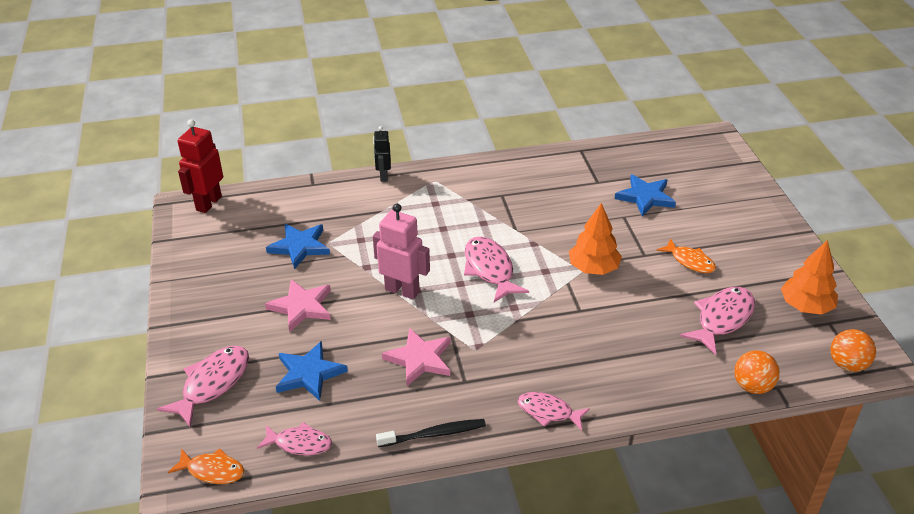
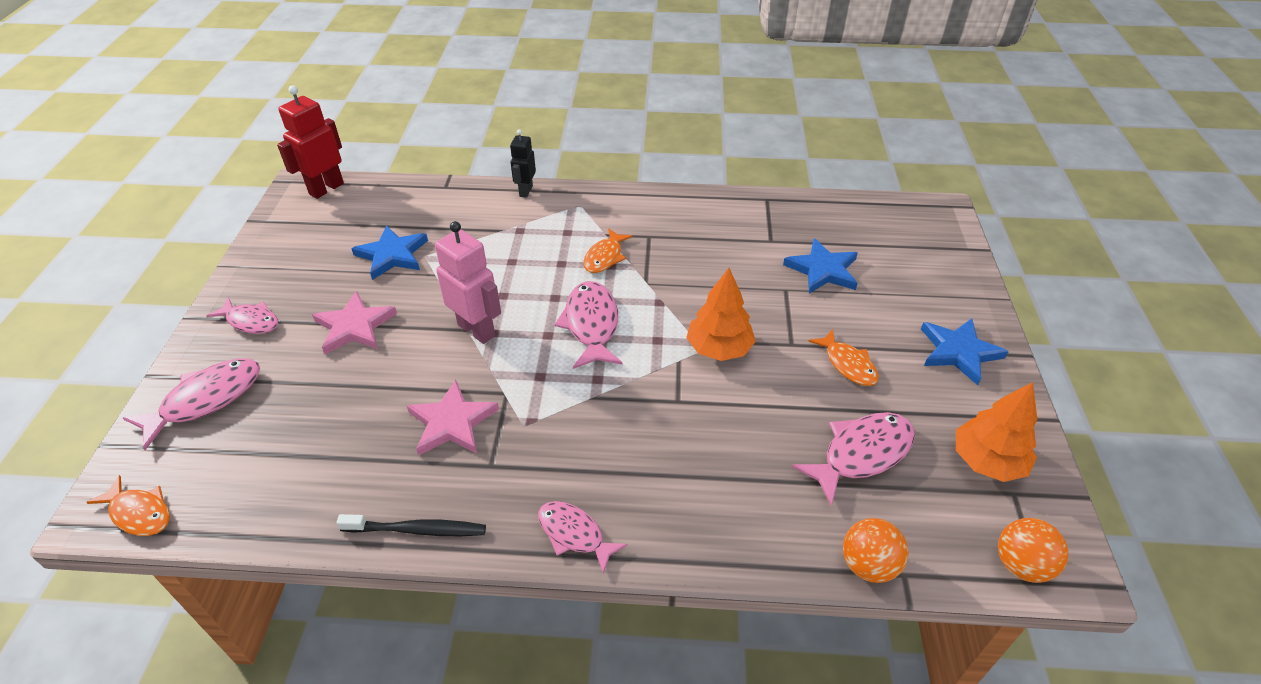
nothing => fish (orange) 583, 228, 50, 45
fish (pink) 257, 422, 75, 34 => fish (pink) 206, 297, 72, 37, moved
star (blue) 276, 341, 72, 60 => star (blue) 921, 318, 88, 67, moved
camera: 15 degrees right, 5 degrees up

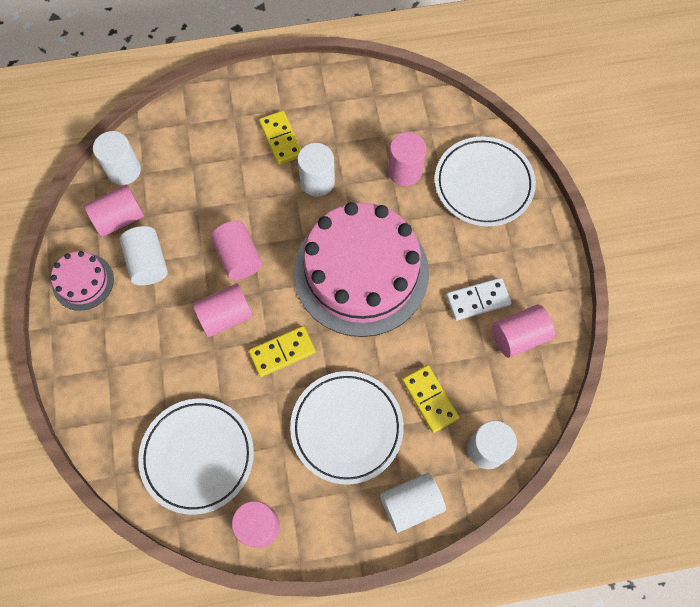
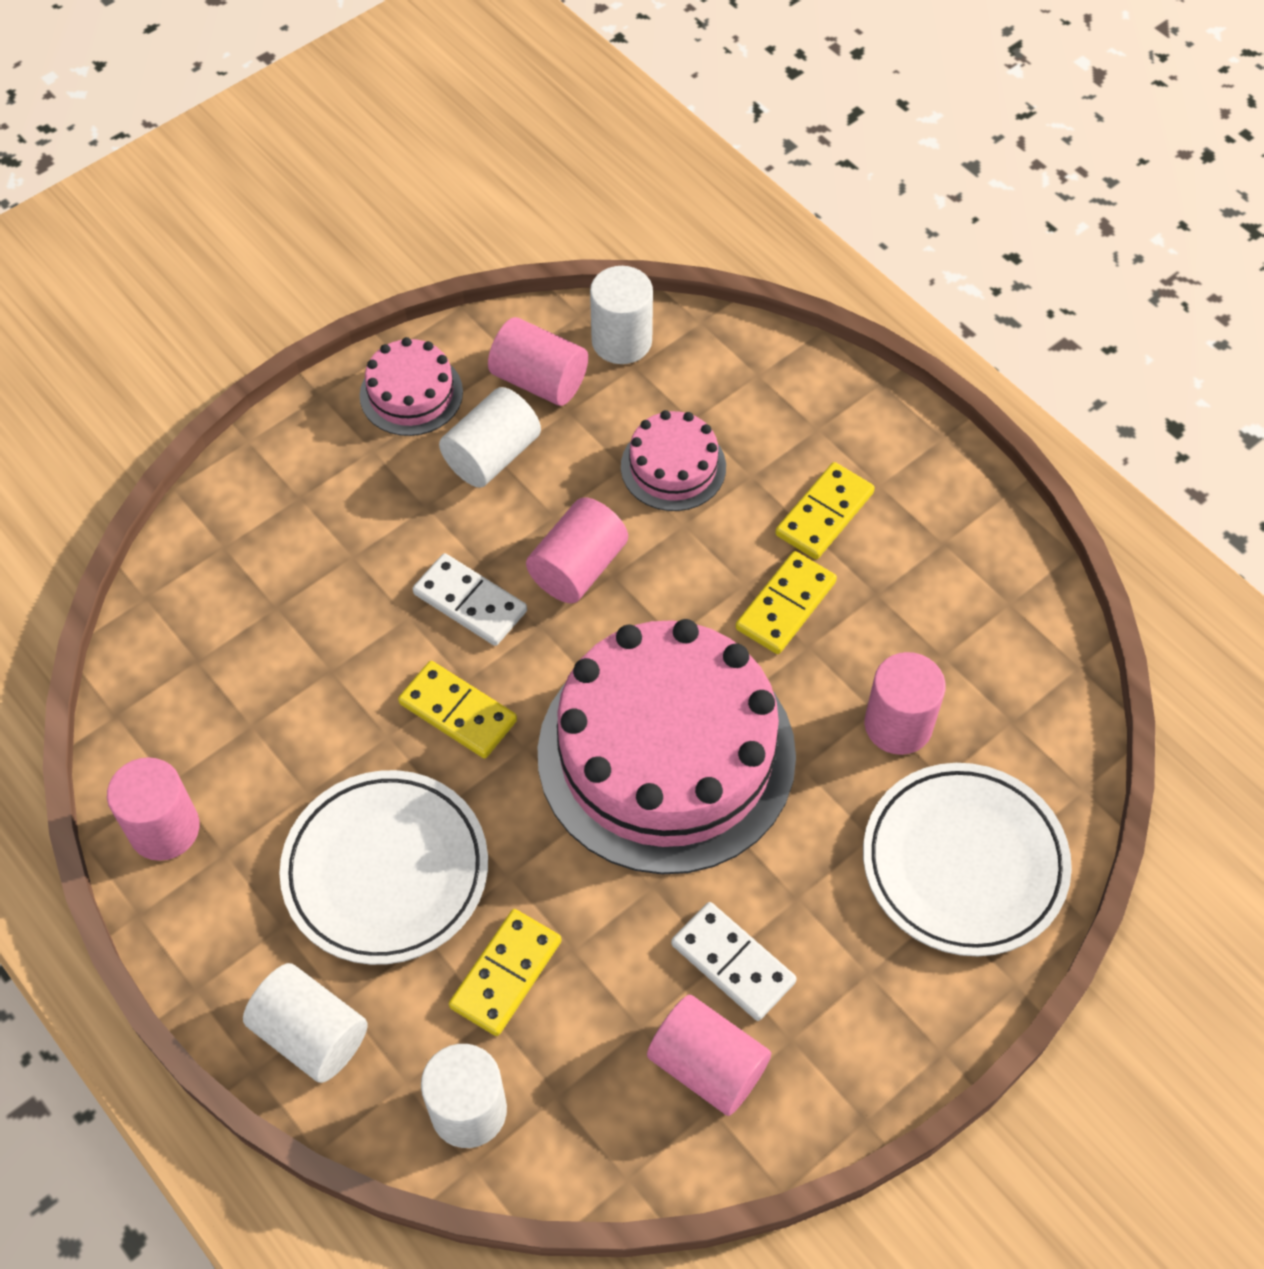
plate (white) 138, 398, 116, 117 => nothing
nothing => cake (pink) 621, 410, 105, 101
cylinder (pink) 192, 283, 61, 54 => domino (white) 412, 553, 115, 93
cylinder (white) 297, 143, 38, 54 => domino (yellow) 736, 551, 101, 103
camera: 60 degrees right, 10 degrees down

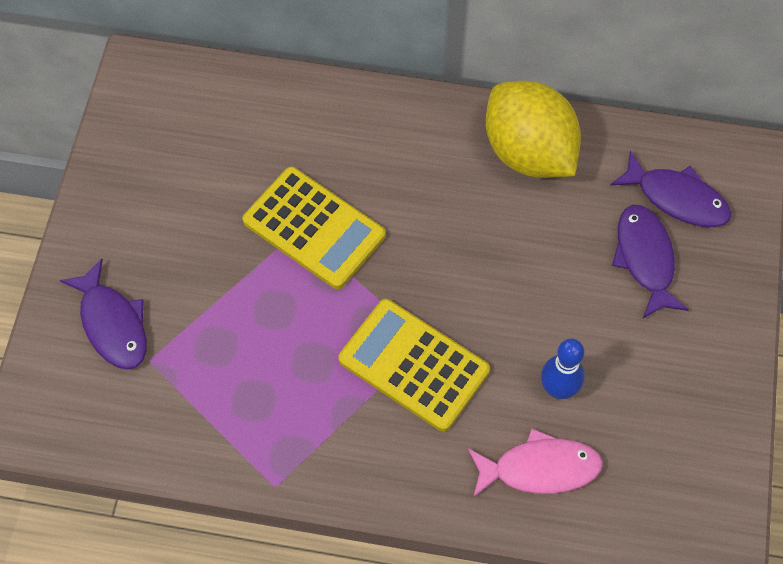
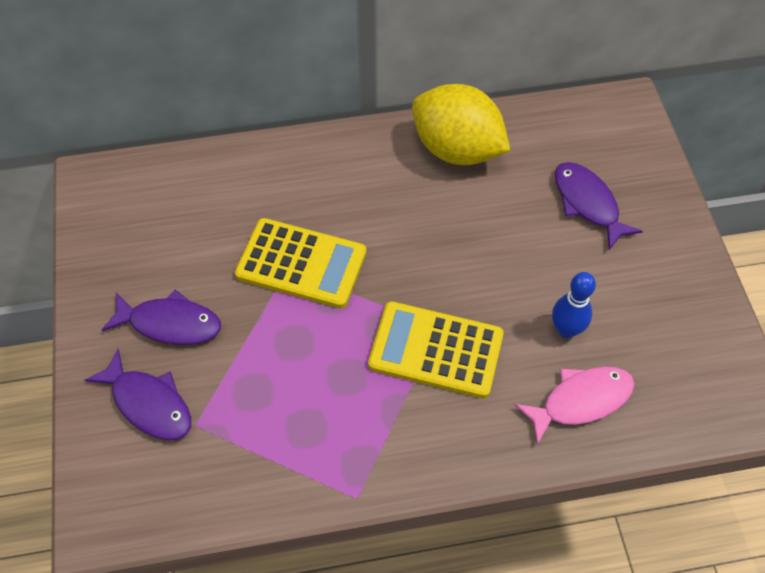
fish (purple) 610, 151, 122, 76 => fish (purple) 102, 290, 119, 55, moved
camera: 20 degrees left, 5 degrees down

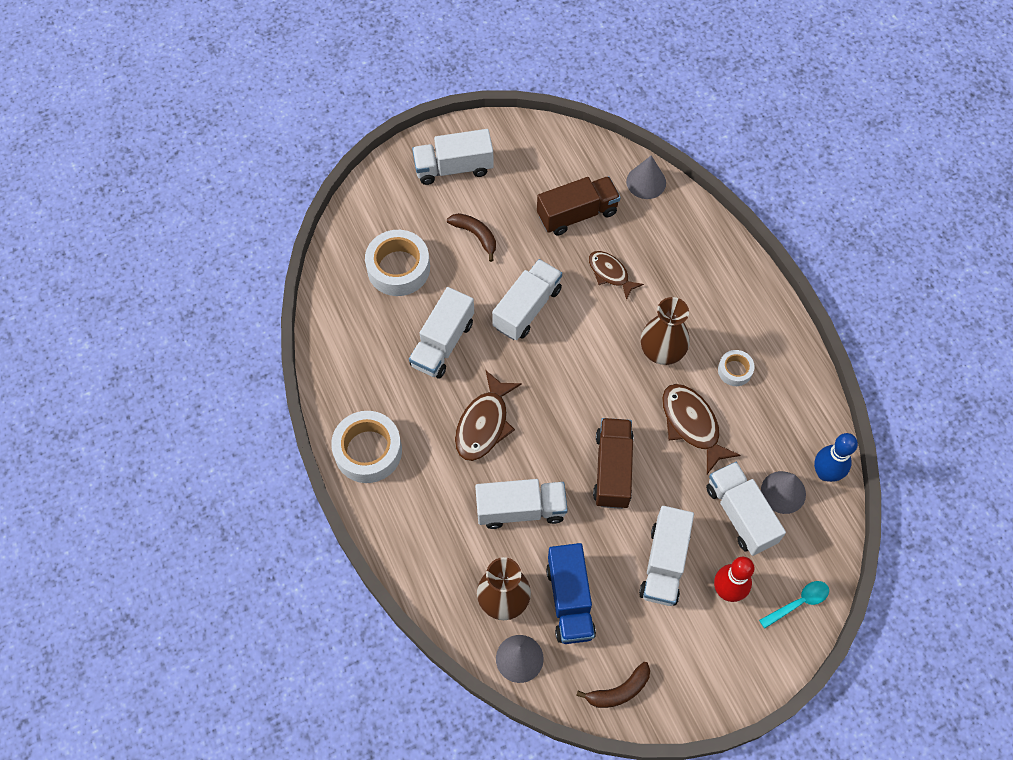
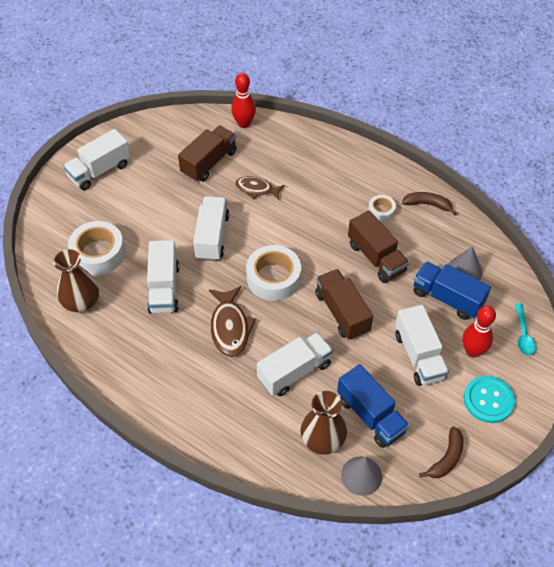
bowling pin (blue) 814, 433, 44, 49 => nothing
nothing => button (turquoise) 464, 376, 51, 47
tape (white) 331, 411, 71, 72 => tape (white) 246, 245, 55, 56, moved
banana (brown) 447, 213, 49, 49 => banana (brown) 402, 192, 55, 24, moved
vase (brown) 641, 297, 49, 68 => vase (brown) 53, 249, 46, 63, moved
cone (grey) 626, 155, 40, 44 => bowling pin (red) 231, 73, 25, 55
fish (brown) 662, 384, 79, 90 => truck (brown) 348, 210, 61, 73
truck (white) 706, 462, 80, 94 => truck (blue) 414, 261, 77, 59
spoon (turquoise) 759, 581, 70, 48 => spoon (turquoise) 515, 303, 21, 53, 150 degrees clockwise
camera: 30 degrees left, 10 degrees down

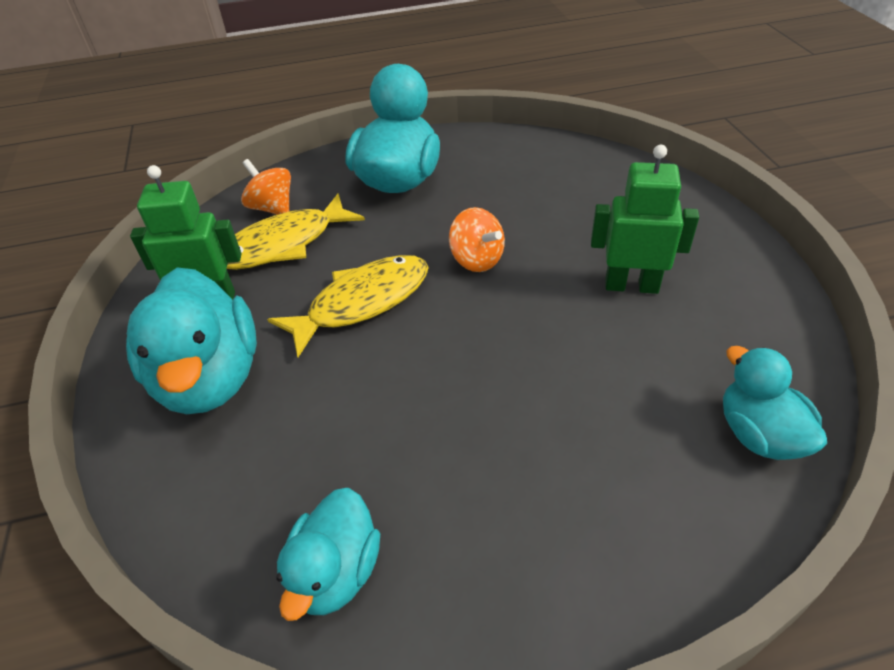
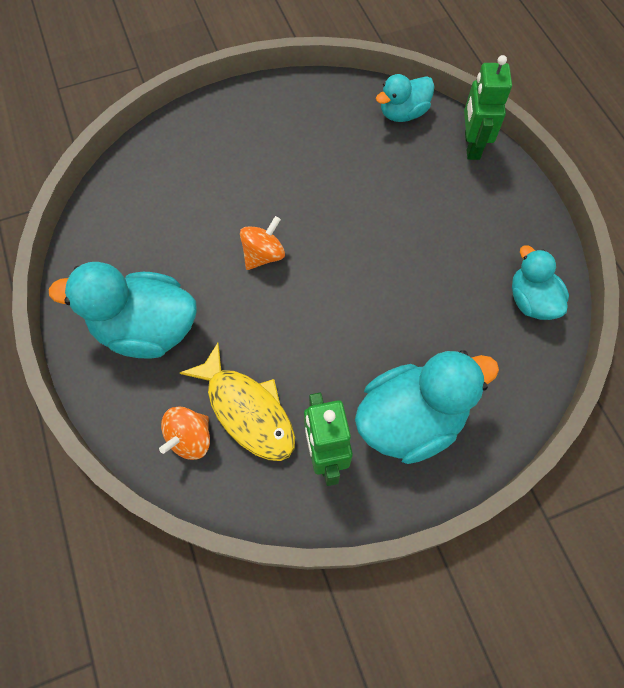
fish (yellow) 267, 255, 162, 102 => nothing
robot (green) 591, 145, 108, 149 => robot (green) 464, 55, 48, 105, moved
duck (turquoise) 276, 488, 104, 133 => duck (turquoise) 512, 245, 57, 75, 120 degrees counterclockwise
camera: 100 degrees left, 20 degrees up

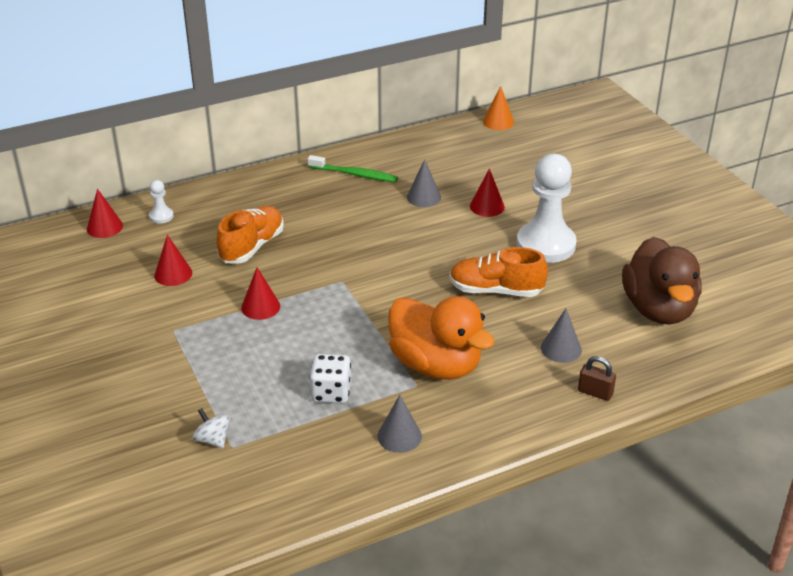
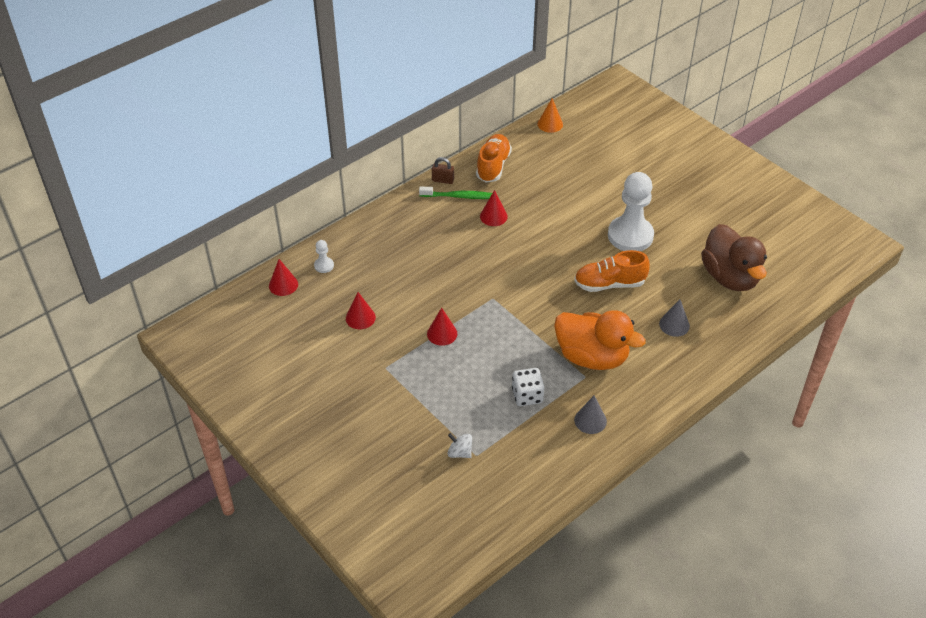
cone (grey) 407, 159, 34, 48 => nothing
shoe (orange) 216, 206, 68, 58 => shoe (orange) 476, 134, 36, 49, moved
cone (red) 470, 168, 35, 49 => cone (red) 480, 190, 28, 36, moved
padlock (brown) 578, 356, 38, 45 => padlock (brown) 432, 157, 22, 27, moved
camera: 15 degrees left, 10 degrees up

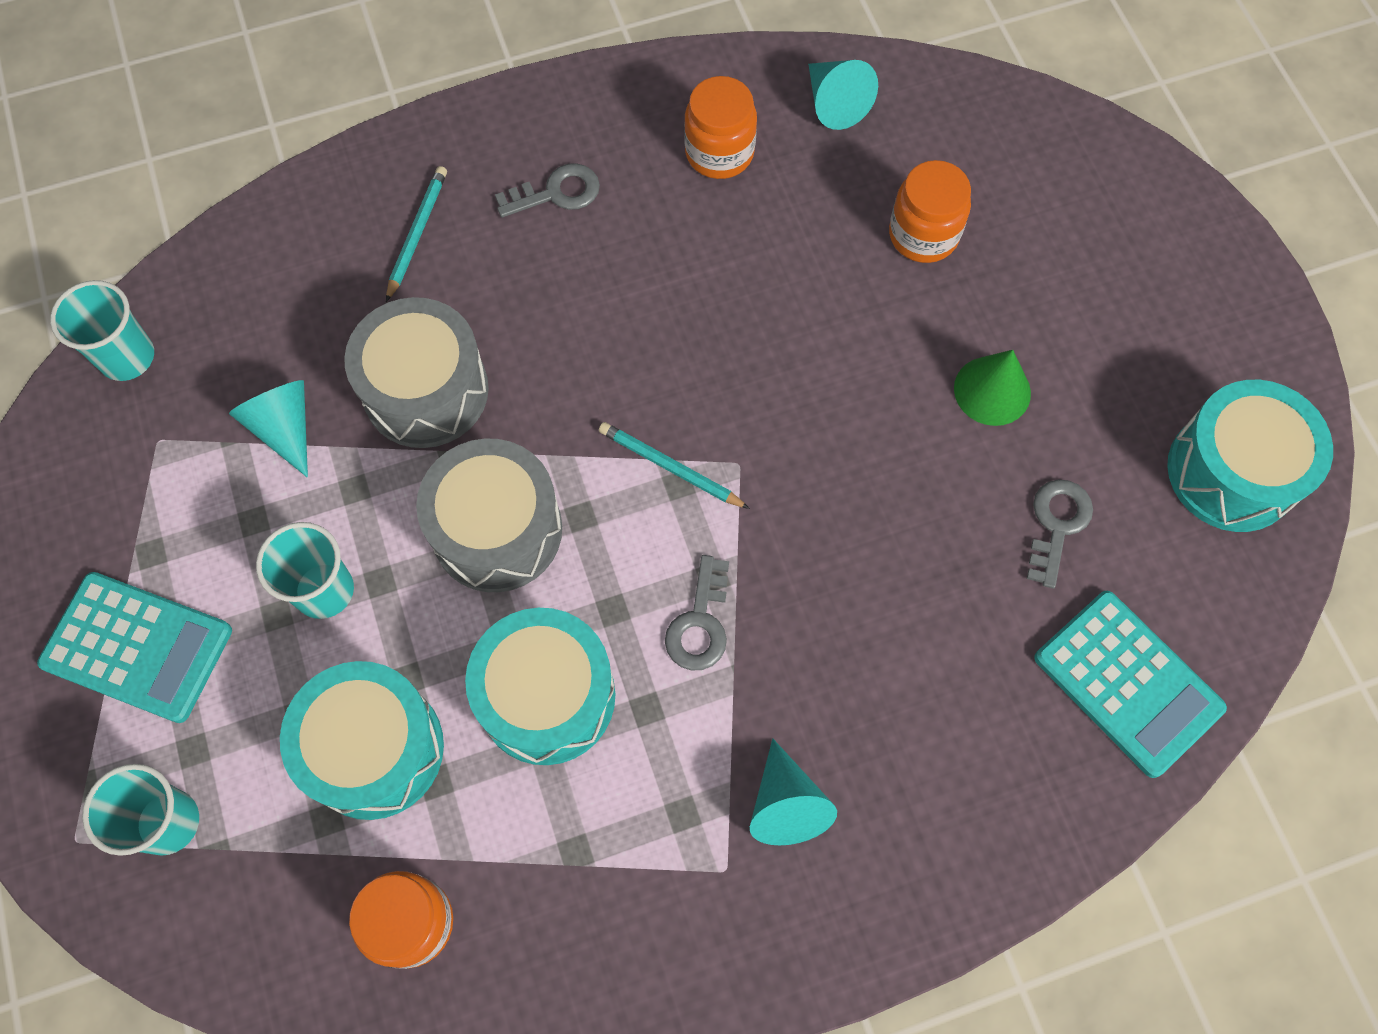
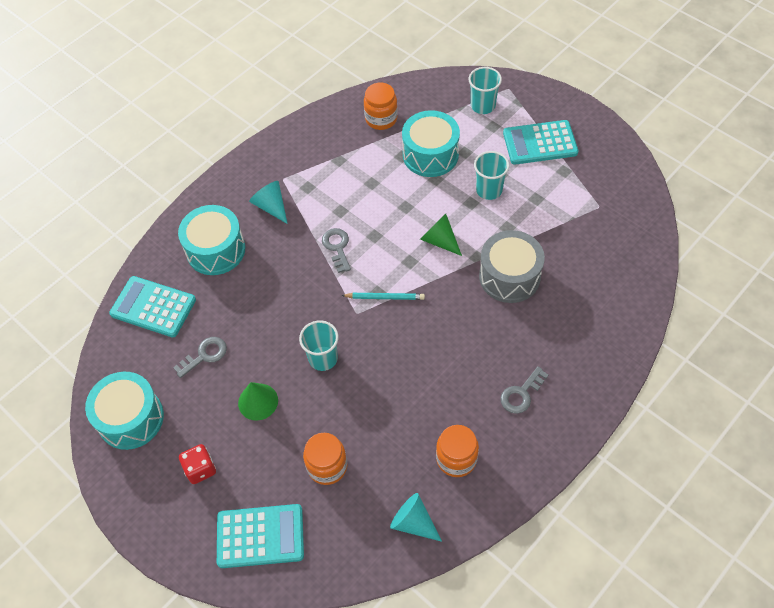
cone (turquoise) 229, 380, 79, 98 => nothing
pencil (turquoise) 386, 166, 61, 136 => nothing
nothing => dice (red) 179, 444, 37, 40
nothing => calculator (turquoise) 217, 504, 87, 64
cup (turquoise) 50, 280, 104, 101 => cup (turquoise) 299, 320, 40, 51, moved
drum (turquoise) 465, 608, 150, 157 => drum (turquoise) 178, 205, 67, 70, moved
drum (grey) 416, 438, 146, 154 => cone (green) 420, 214, 42, 42
key (grey) 1027, 480, 66, 108 => key (grey) 173, 337, 54, 41, 120 degrees counterclockwise
camera: 155 degrees right, 10 degrees down

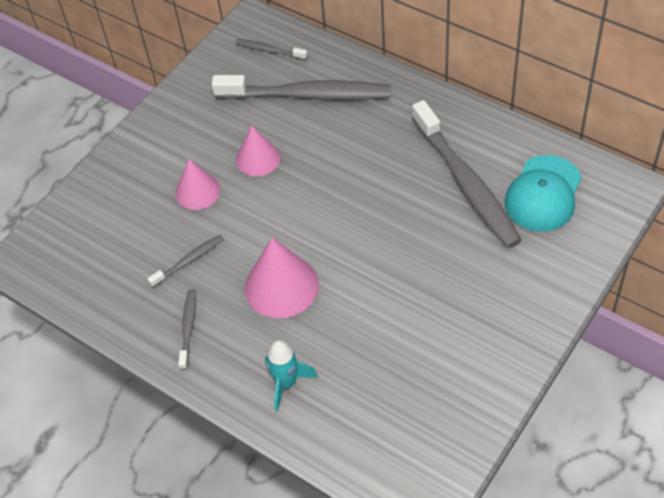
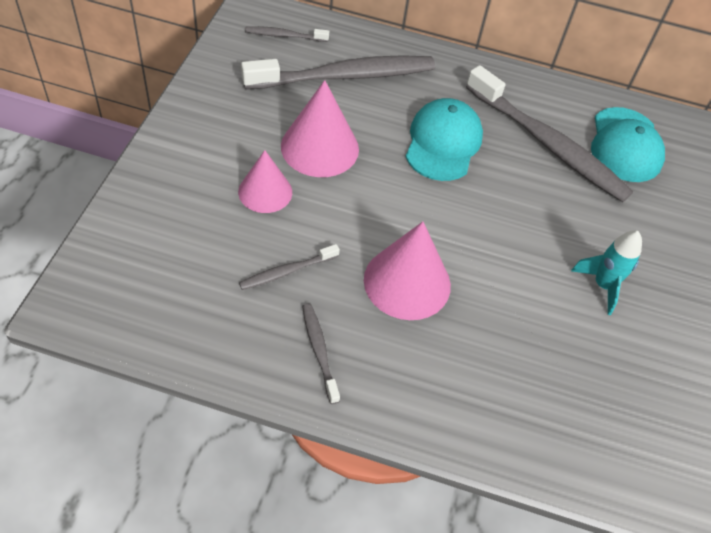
nothing => cap (turquoise) 405, 98, 78, 83
rocket (turquoise) 265, 340, 53, 72 => rocket (turquoise) 571, 231, 71, 84, moved
toothbrush (grey) 147, 235, 77, 52 => toothbrush (grey) 239, 244, 101, 46, 150 degrees counterclockwise
cone (pink) 236, 125, 44, 52 => cone (pink) 281, 80, 78, 97, x1.53
camera: 30 degrees left, 0 degrees up

